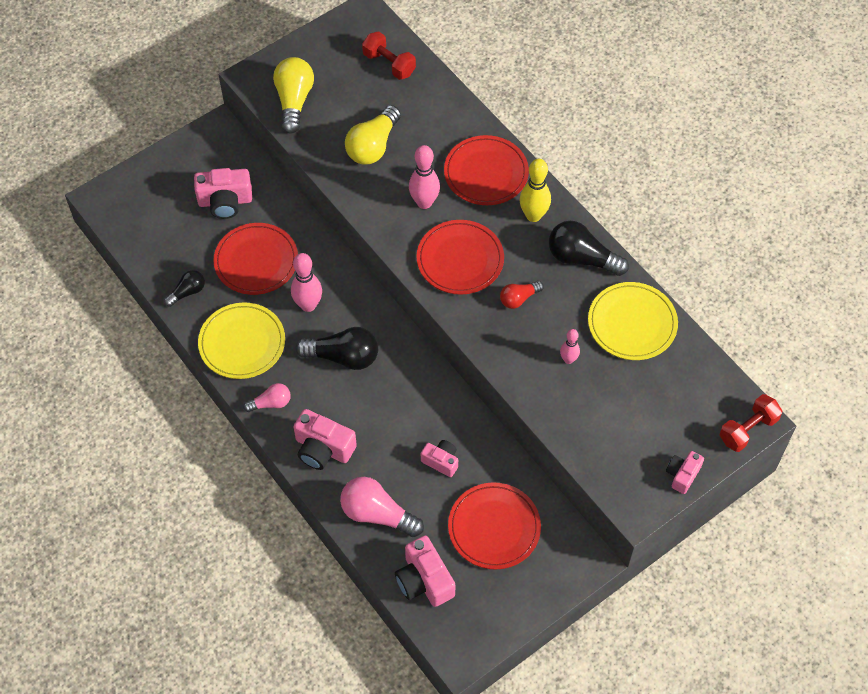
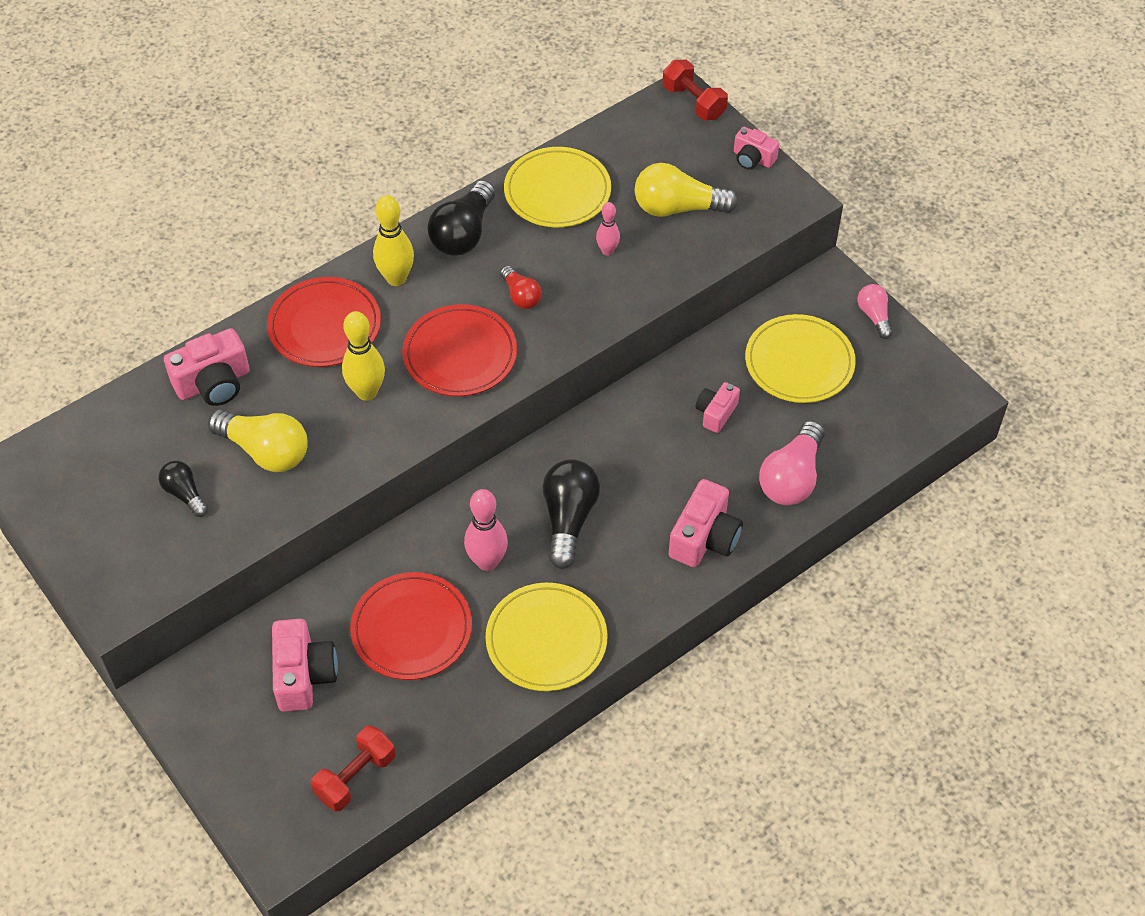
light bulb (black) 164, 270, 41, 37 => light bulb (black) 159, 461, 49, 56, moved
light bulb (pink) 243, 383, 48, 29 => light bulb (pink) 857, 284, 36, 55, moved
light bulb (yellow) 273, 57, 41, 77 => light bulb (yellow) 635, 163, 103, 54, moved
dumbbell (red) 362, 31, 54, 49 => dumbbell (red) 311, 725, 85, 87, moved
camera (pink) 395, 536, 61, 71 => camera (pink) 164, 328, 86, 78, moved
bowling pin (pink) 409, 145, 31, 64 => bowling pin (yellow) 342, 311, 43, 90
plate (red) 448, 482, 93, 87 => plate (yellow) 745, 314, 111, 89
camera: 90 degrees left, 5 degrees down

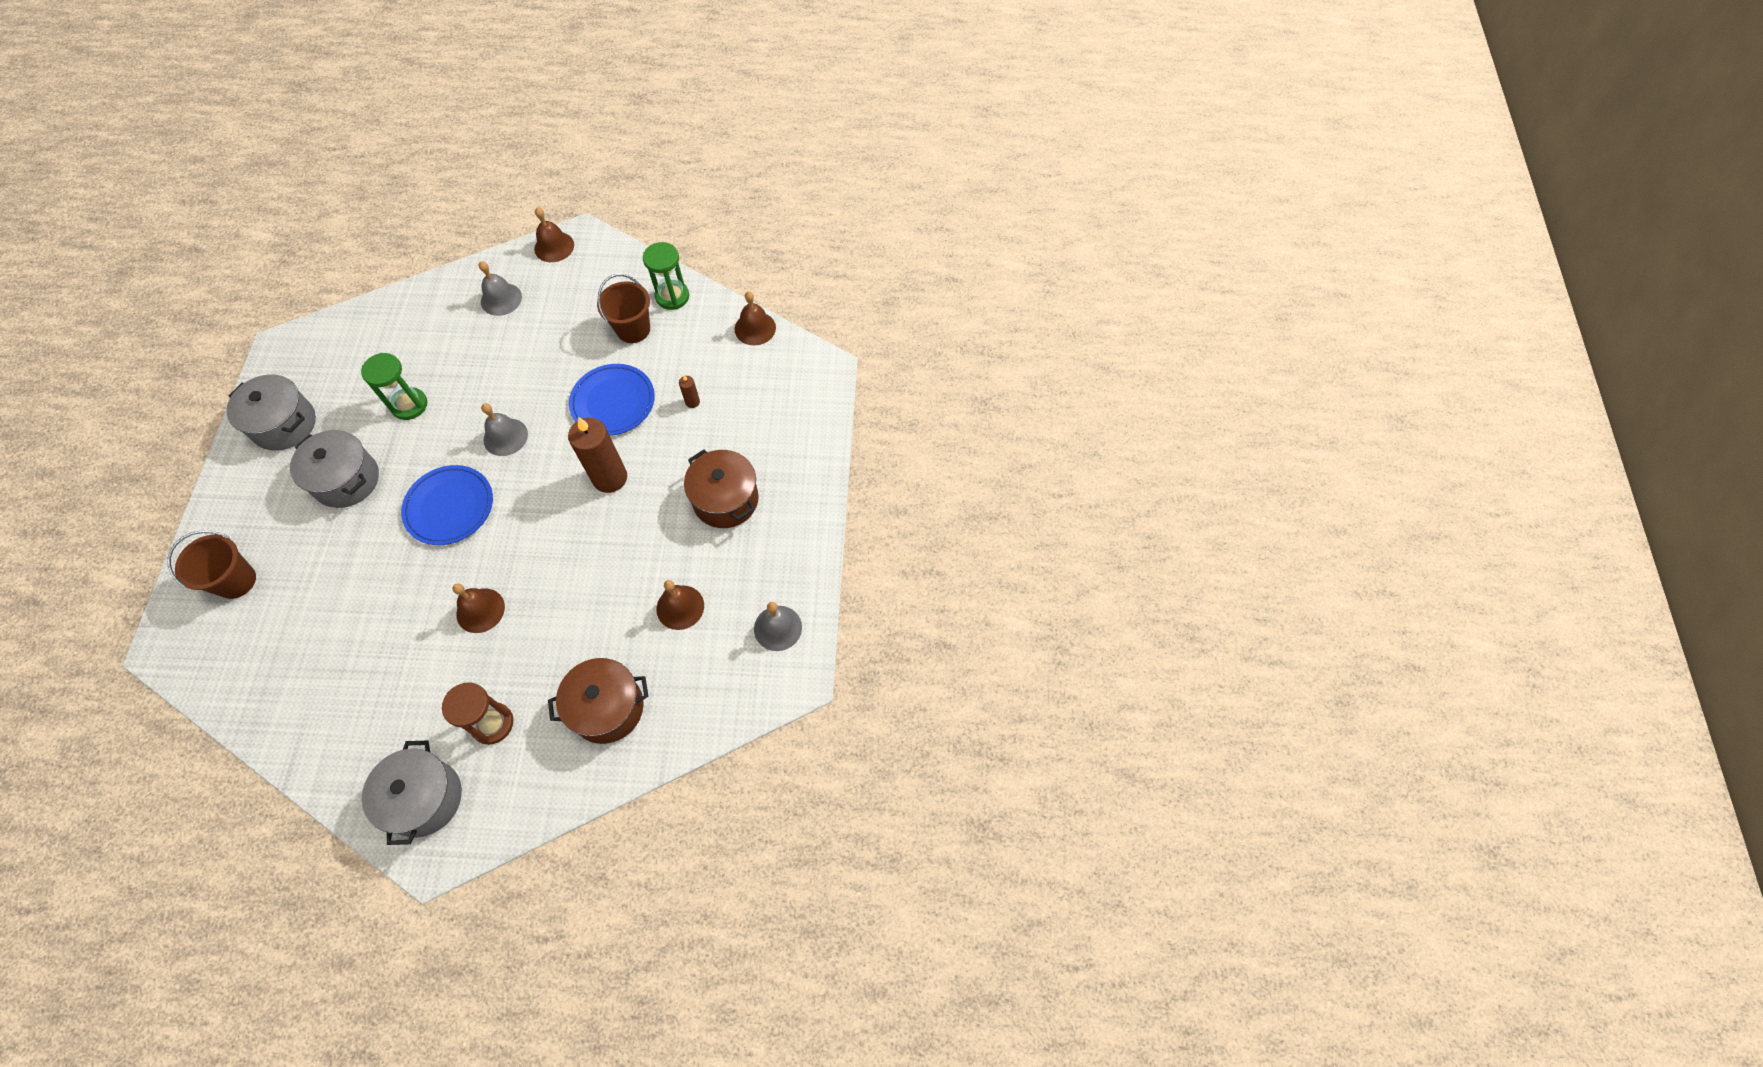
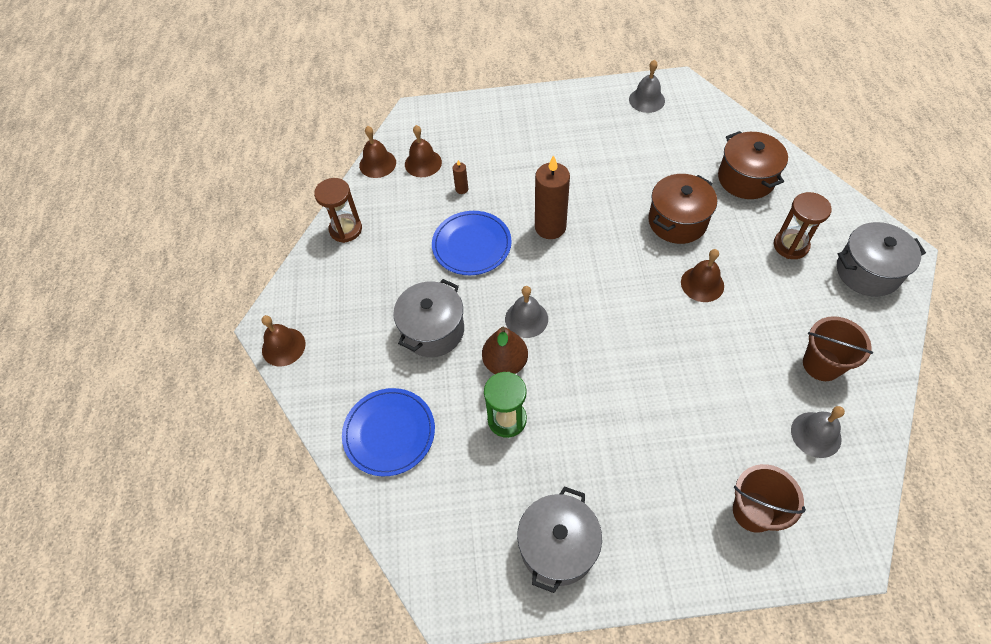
nothing => pear (brown) 482, 327, 46, 47
pot (grey) 290, 430, 89, 78 => pot (grey) 393, 279, 71, 78, moved
plate (blue) 401, 465, 92, 80 => plate (blue) 342, 388, 93, 89, moved
bell (grey) 479, 261, 43, 55 => bell (grey) 791, 406, 54, 52, moved
bucket (brown) 597, 274, 53, 69 => bucket (brown) 803, 316, 70, 65, moved
bell (brown) 656, 580, 48, 50 => bell (brown) 405, 125, 37, 52, moved
pot (brown) 684, 449, 75, 79 => pot (brown) 648, 174, 69, 70, moved
hourglass (green) 643, 242, 46, 68 => hourglass (brown) 314, 178, 48, 65
camera: 95 degrees left, 5 degrees down

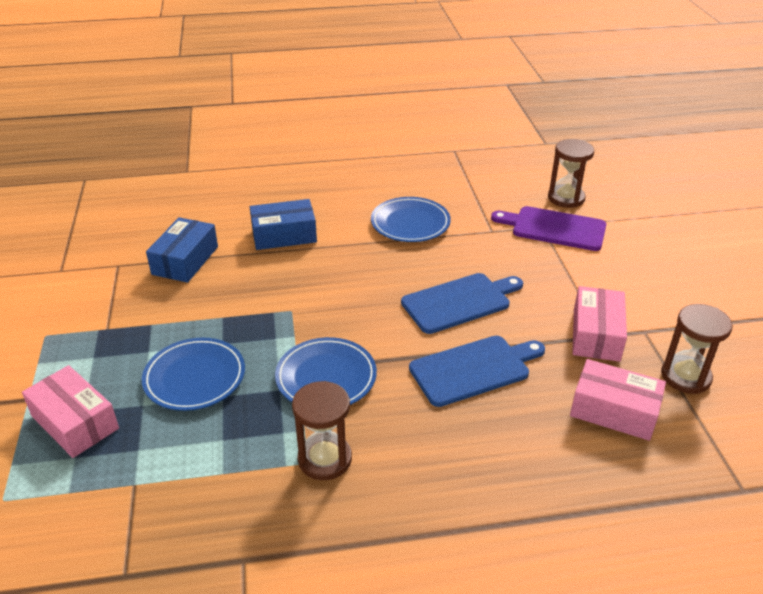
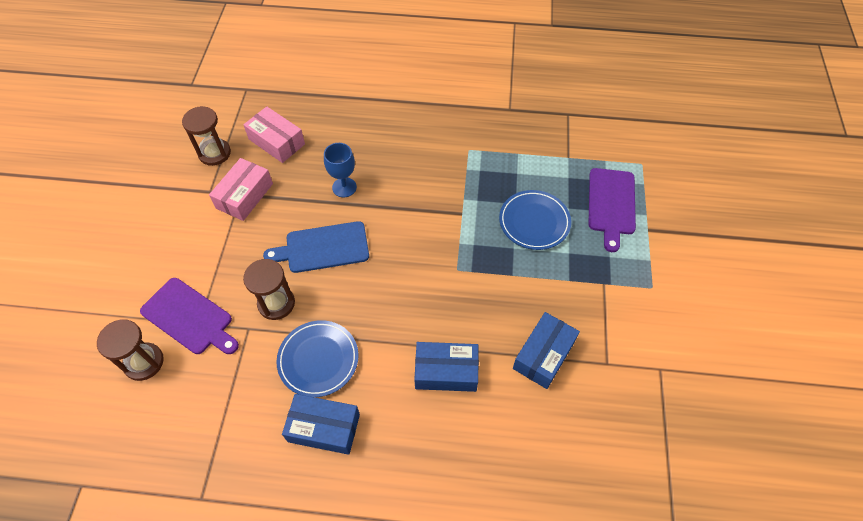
plate (blue) 275, 337, 102, 68 => nothing
nothing => box (blue) 282, 394, 78, 61
hourglass (brown) 292, 381, 60, 99 => hourglass (brown) 243, 259, 52, 61, moved
box (pink) 22, 365, 97, 93 => cutting board (purple) 588, 168, 48, 84
cutting board (blue) 409, 336, 136, 71 => goblet (blue) 324, 143, 33, 55
camera: 165 degrees left, 20 degrees up

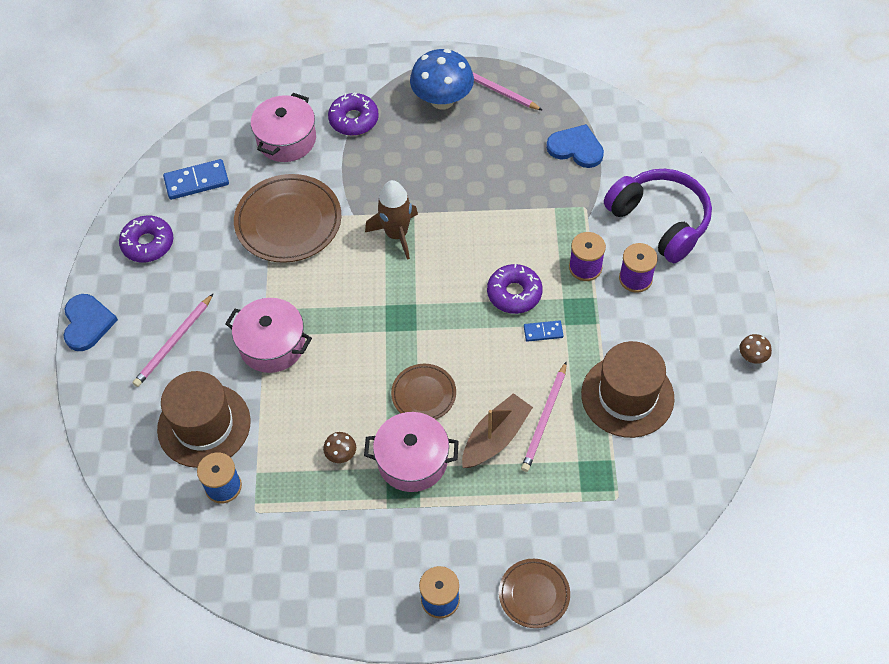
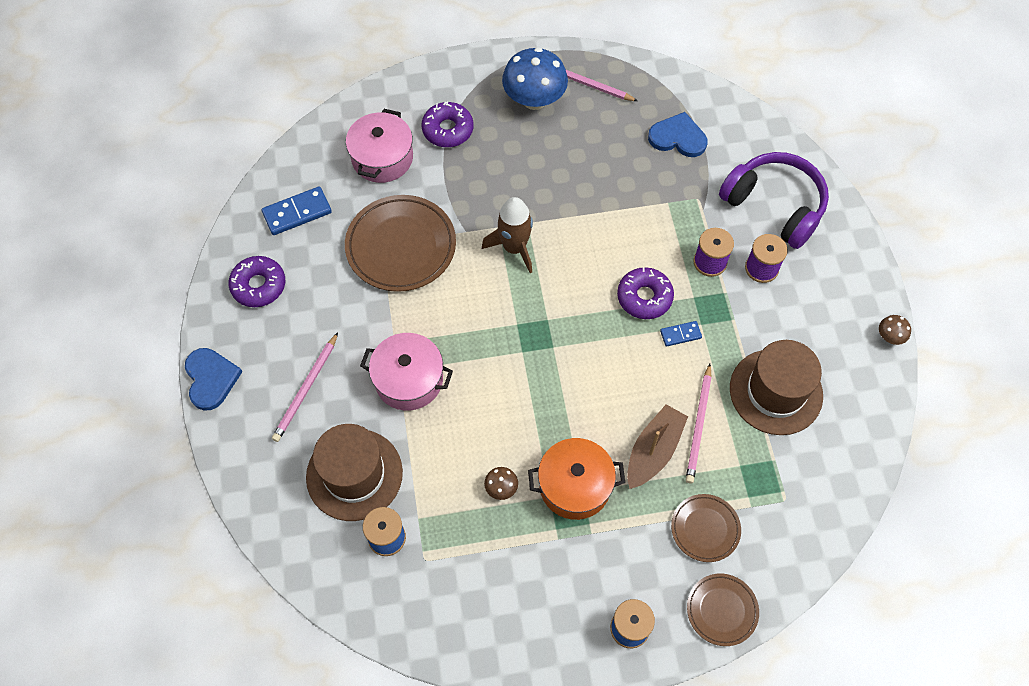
plate (brown) 391, 364, 65, 56 => plate (brown) 671, 494, 70, 68, moved
pot (pink) 364, 412, 95, 80 => pot (orange) 528, 438, 97, 82
camera: 10 degrees left, 5 degrees up

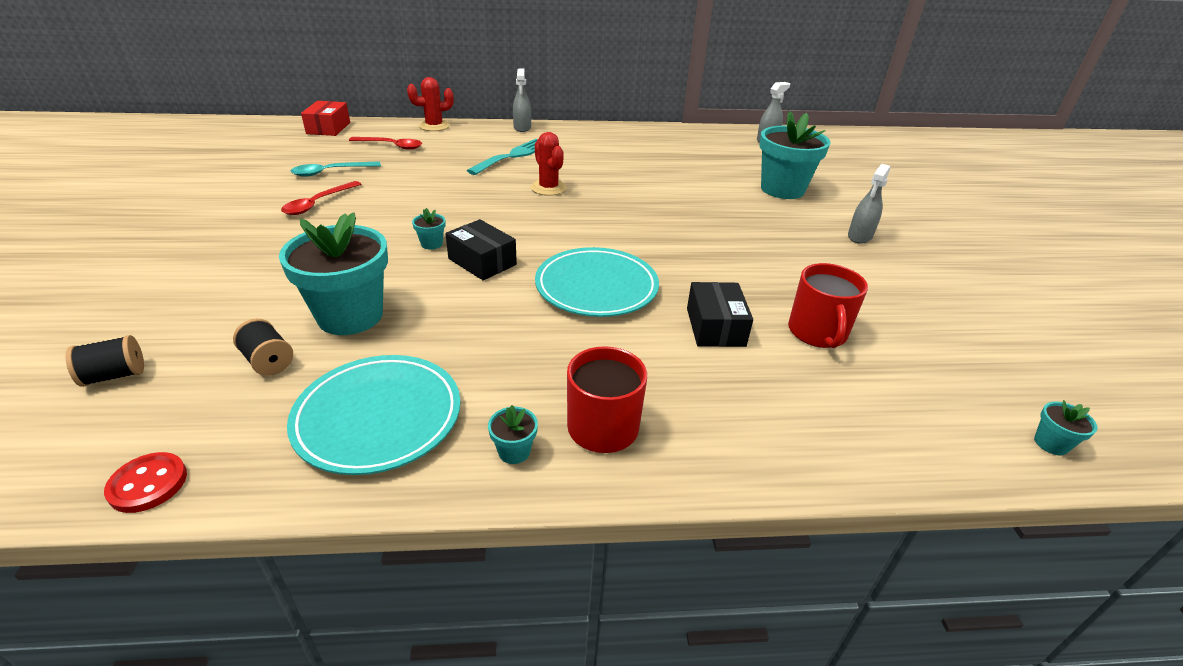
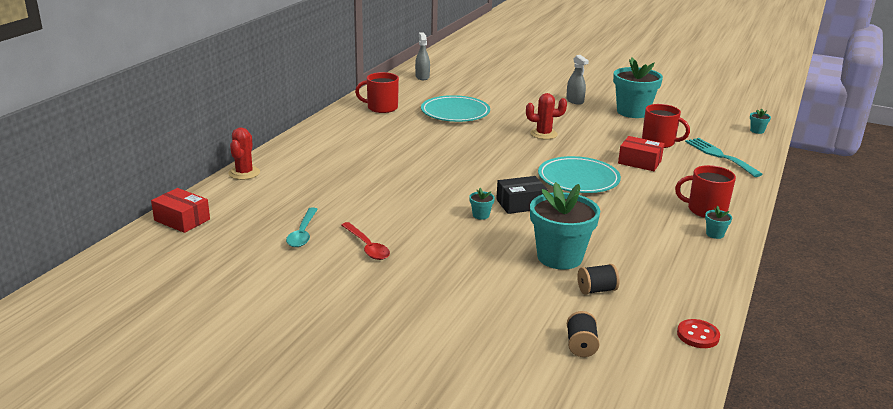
spoon (red) 349, 137, 73, 13 => nothing
spray bottle (grey) 513, 68, 18, 64 => nothing
nothing => mug (red) 355, 72, 44, 41
plate (turquoise) 287, 355, 174, 120 => plate (turquoise) 421, 95, 69, 27, moved
fork (turquoise) 467, 139, 71, 36 => fork (turquoise) 685, 138, 78, 39, moved
cactus (red) 531, 132, 36, 64 => cactus (red) 526, 93, 41, 46, moved
flower pot (turquoise) 760, 111, 71, 88 => flower pot (turquoise) 613, 57, 50, 61, moved
box (black) 687, 282, 66, 65 => box (red) 618, 136, 46, 35
camera: 60 degrees left, 10 degrees down

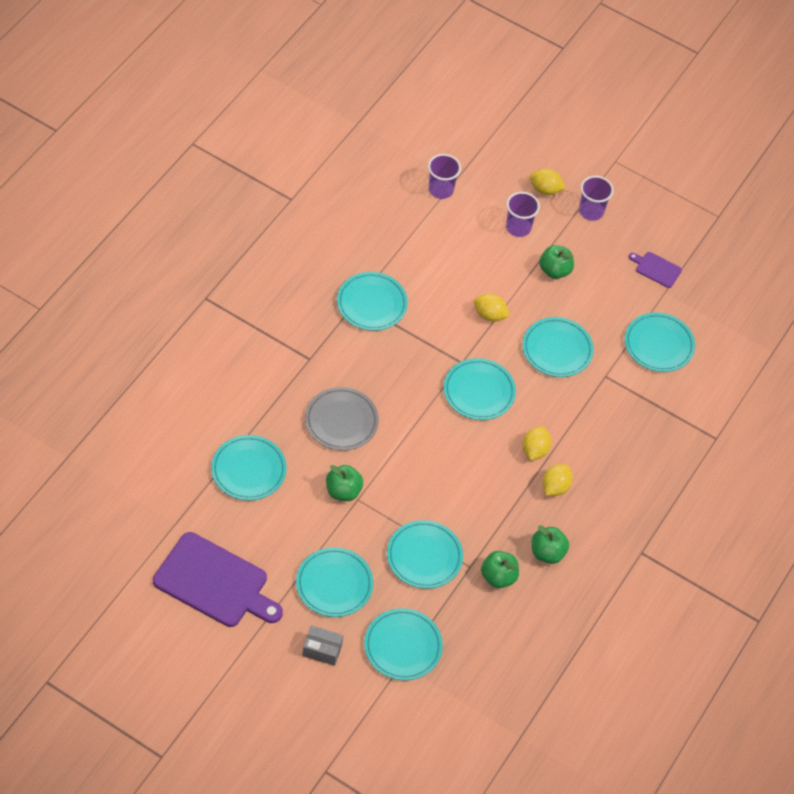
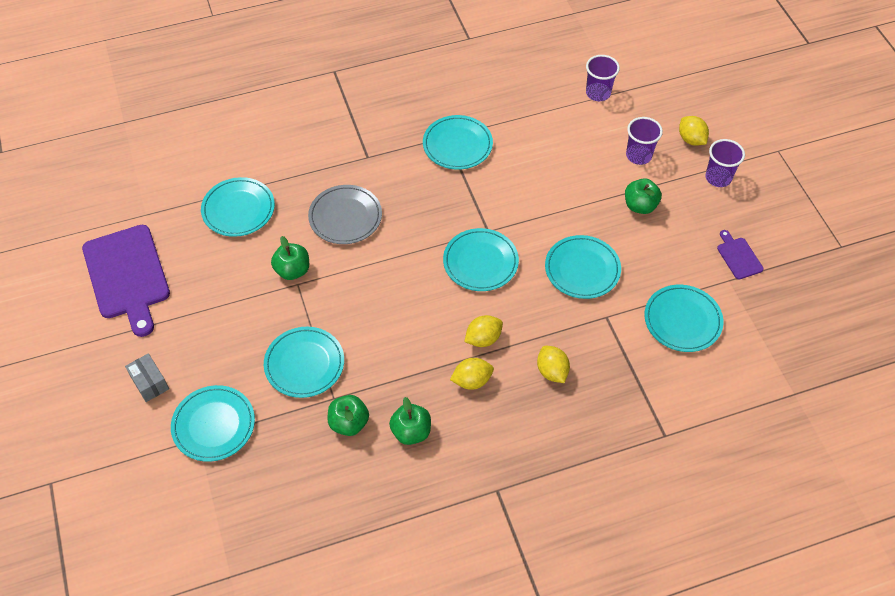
plate (turquoise) 296, 547, 77, 70 => nothing
lemon (yellow) 474, 293, 36, 29 => lemon (yellow) 537, 346, 33, 37, moved
camera: 45 degrees right, 0 degrees up

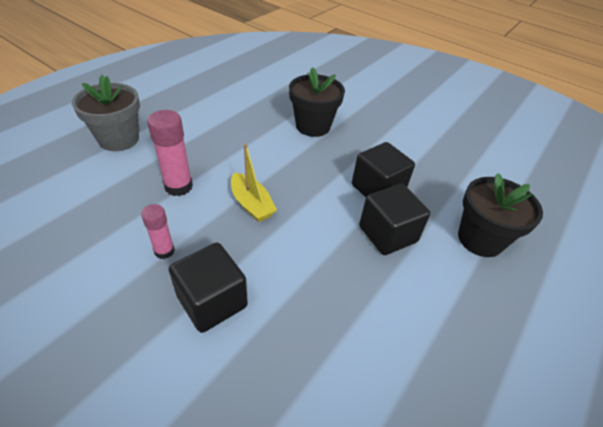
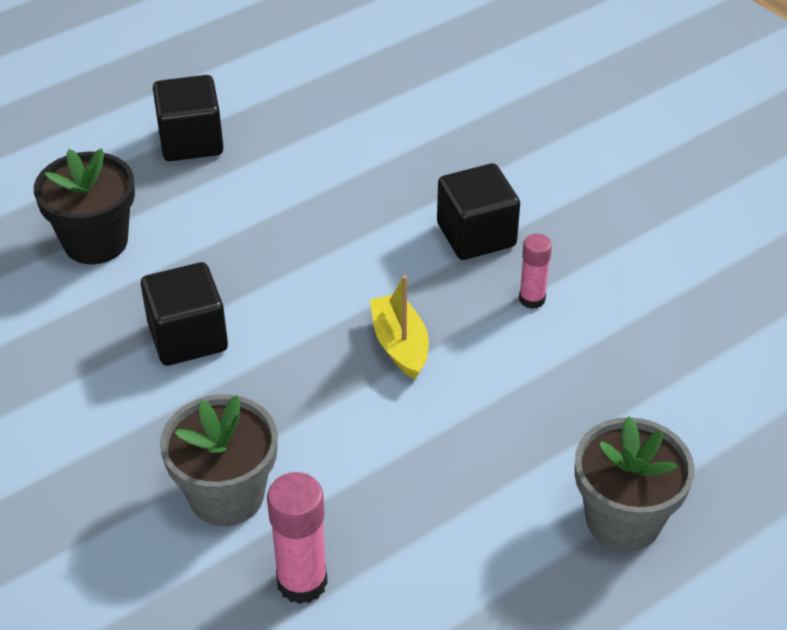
glue stick (pink) 147, 110, 46, 86 => glue stick (pink) 267, 472, 61, 132, moved
cube (black) 359, 184, 71, 71 => cube (black) 153, 75, 71, 86, moved
flower pot (black) 289, 67, 56, 70 => flower pot (grey) 160, 394, 118, 132
camera: 160 degrees left, 0 degrees up

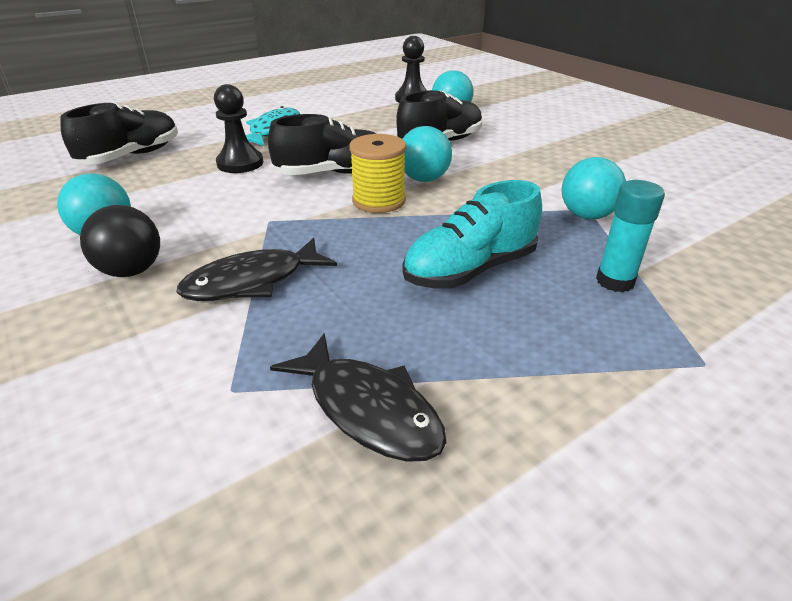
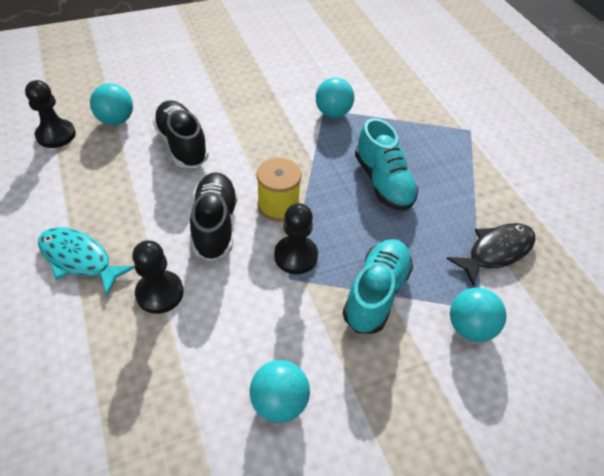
shoe (black) 60, 102, 118, 63 => nothing
ball (black) 80, 205, 80, 72 => nothing
glue stick (turquoise) 596, 180, 69, 112 => nothing
nothing => pawn (black) 274, 203, 44, 71
ball (turquoise) 403, 126, 49, 56 => ball (turquoise) 450, 288, 57, 54, moved
fish (black) 176, 238, 161, 63 => shoe (turquoise) 343, 239, 70, 94
camera: 80 degrees left, 15 degrees up

